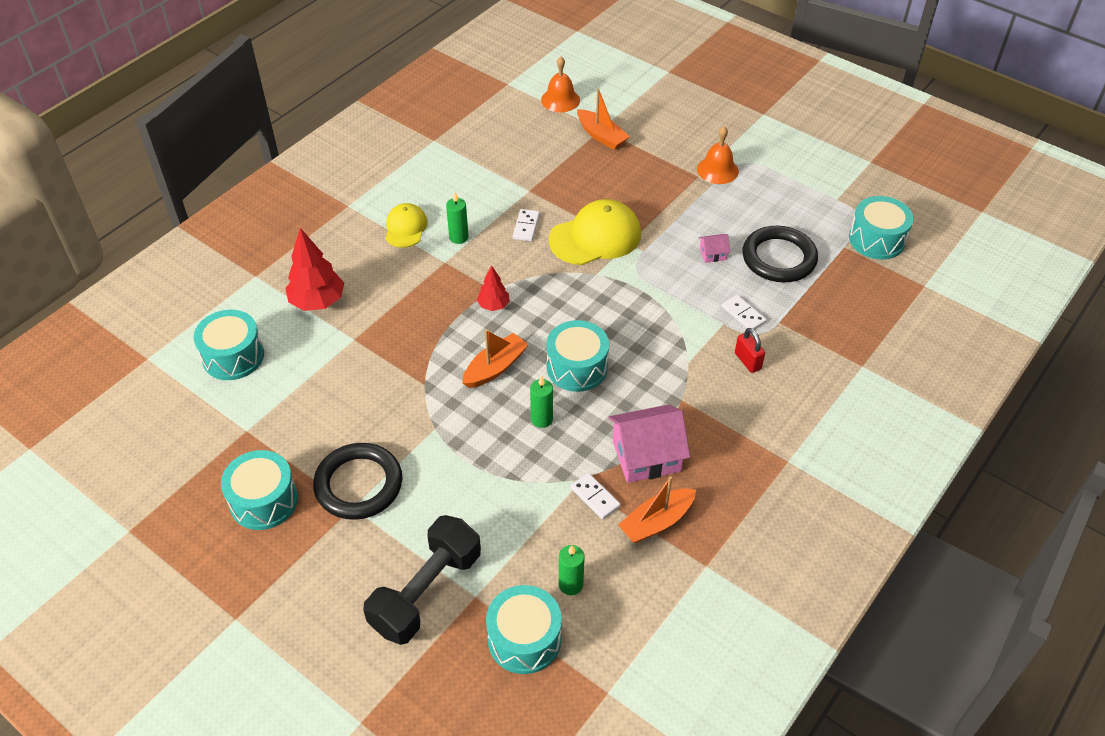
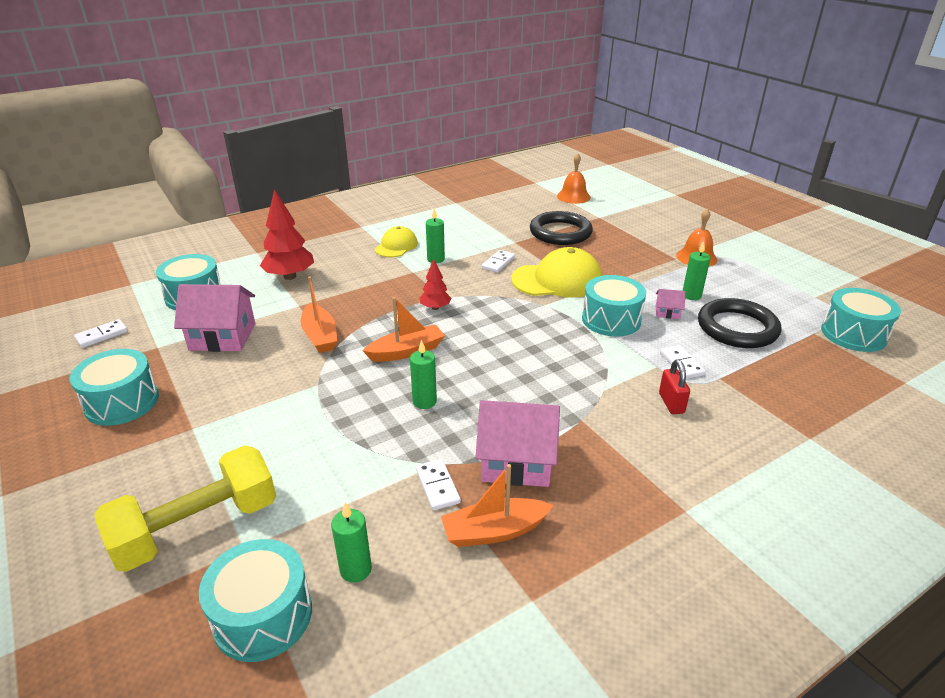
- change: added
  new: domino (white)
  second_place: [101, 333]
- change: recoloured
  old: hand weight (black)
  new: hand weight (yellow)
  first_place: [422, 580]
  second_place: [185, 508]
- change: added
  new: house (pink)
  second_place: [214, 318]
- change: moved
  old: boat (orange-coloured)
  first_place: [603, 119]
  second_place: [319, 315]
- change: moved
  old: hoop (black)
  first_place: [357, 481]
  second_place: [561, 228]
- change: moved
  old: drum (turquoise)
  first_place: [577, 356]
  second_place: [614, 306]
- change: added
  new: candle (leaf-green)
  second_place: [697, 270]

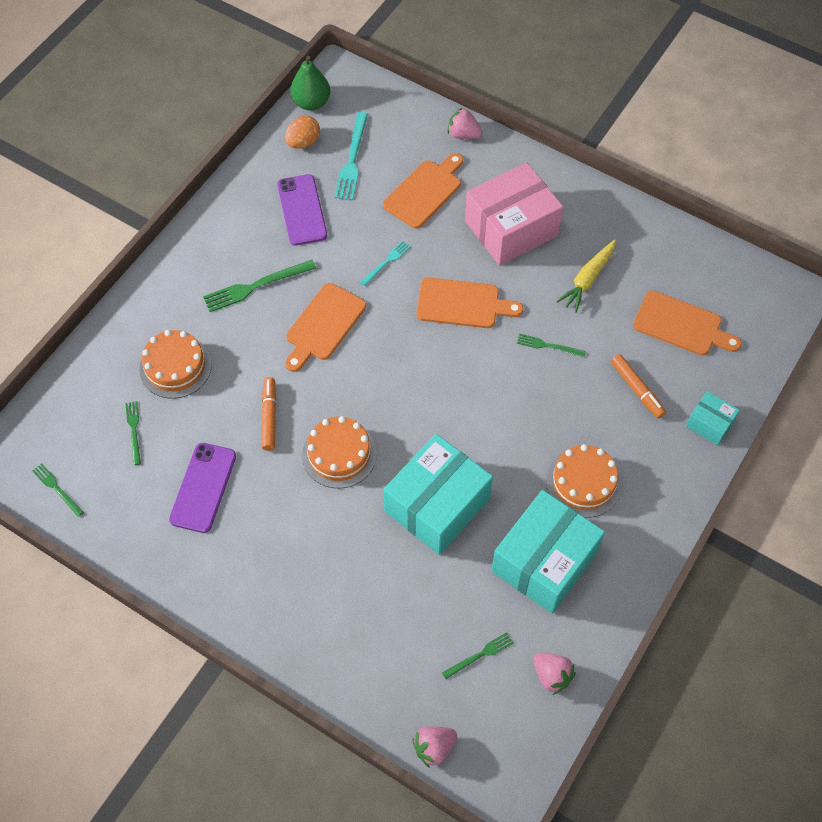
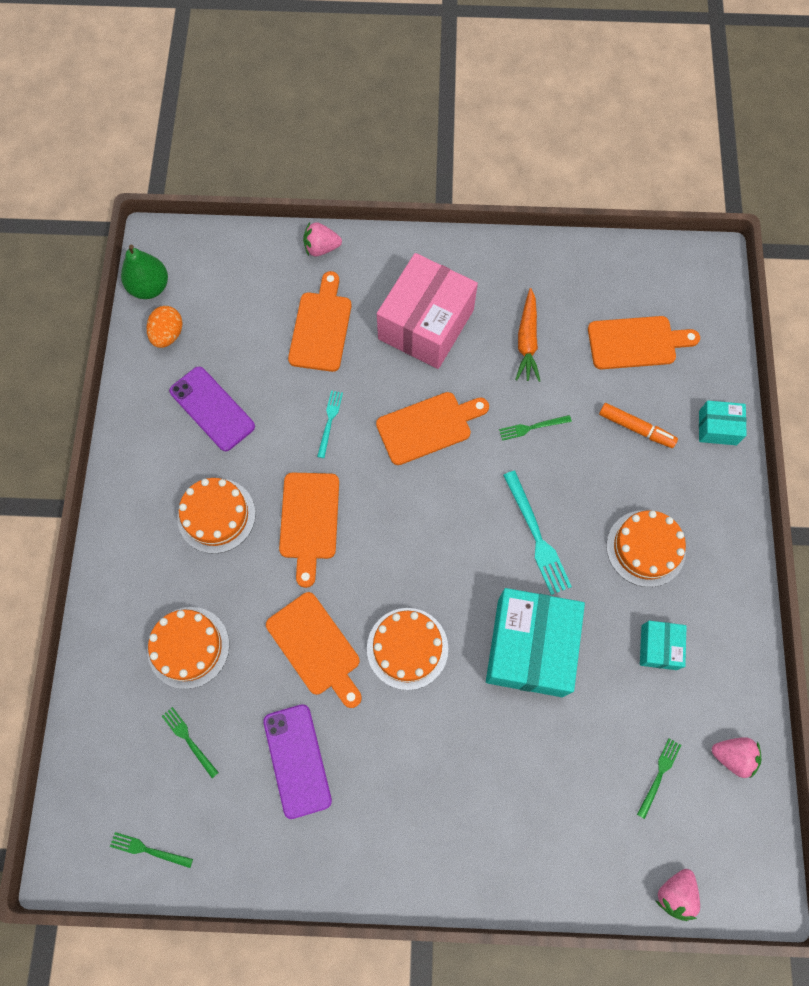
- change: replaced
  old: fork (leaf-green)
  new: layer cake (orange-coloured)
  first_place: [259, 286]
  second_place: [216, 516]
- change: replaced
  old: marker (orange-coloured)
  new: cutting board (orange-coloured)
  first_place: [268, 414]
  second_place: [314, 650]
- change: moved
  old: fork (turquoise)
  first_place: [351, 156]
  second_place: [537, 533]
- change: recoloured
  old: carrot (yellow)
  new: carrot (orange-coloured)
  first_place: [586, 276]
  second_place: [527, 335]
- change: resized
  old: parcel (turquoise)
  first_place: [548, 552]
  second_place: [663, 645]
  factor: 0.48

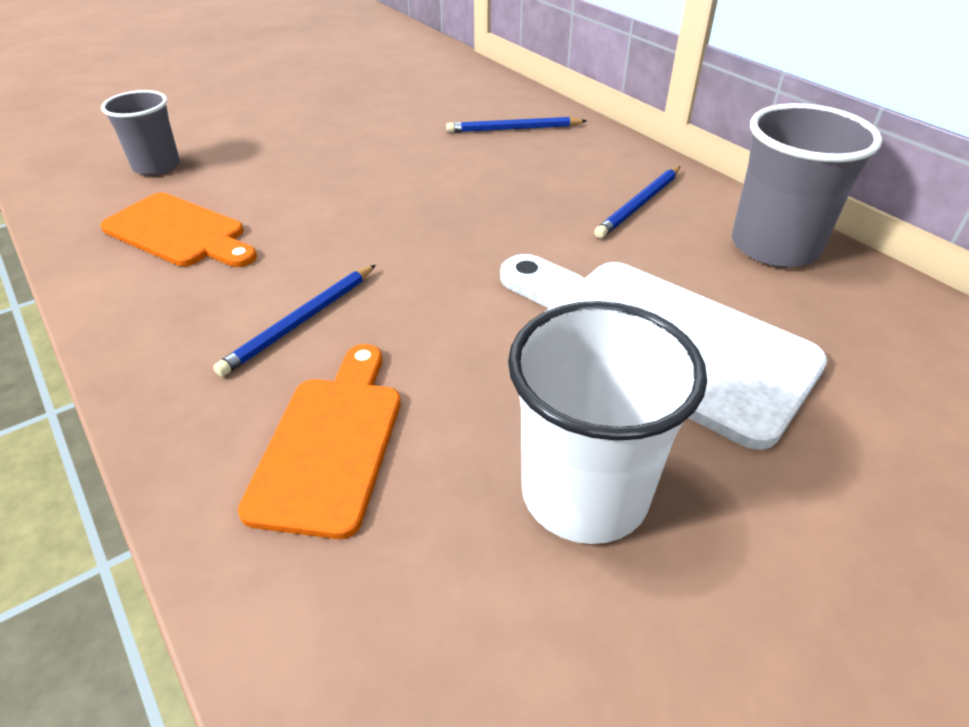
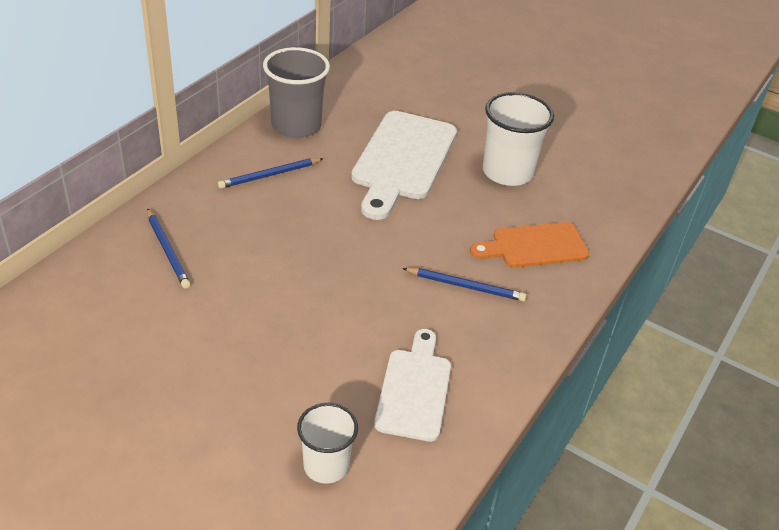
- change: turned
  old: lead pencil (cobalt)
  first_place: [637, 202]
  second_place: [271, 173]
  degrees: 135
- change: recoloured
  old: beaker (grey)
  new: beaker (white)
  first_place: [140, 133]
  second_place: [327, 443]
- change: recoloured
  old: cutting board (orange-coloured)
  new: cutting board (white)
  first_place: [179, 230]
  second_place: [412, 385]

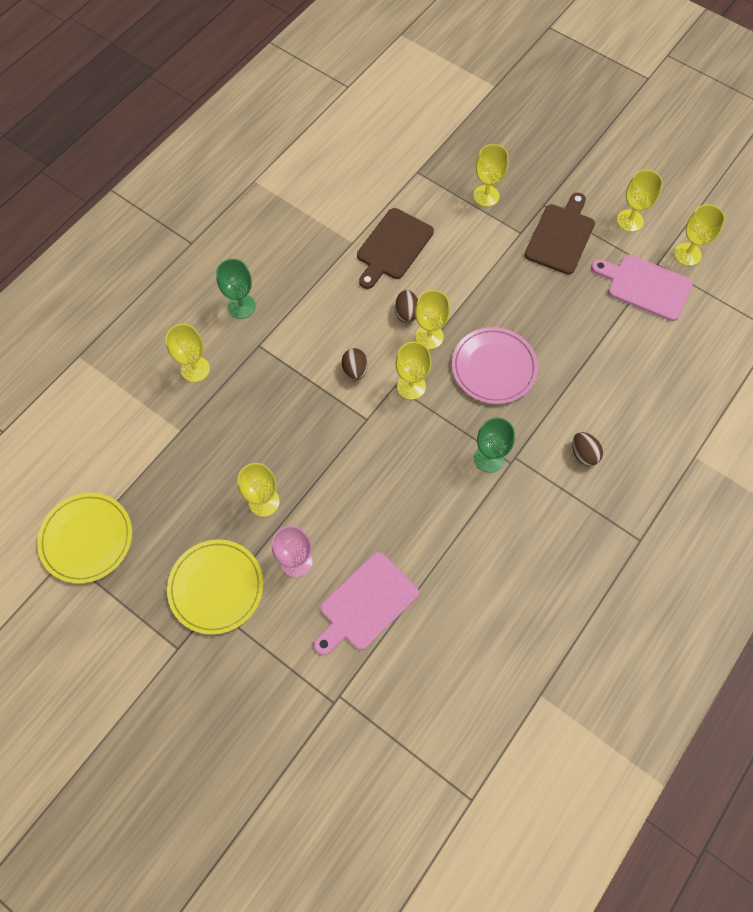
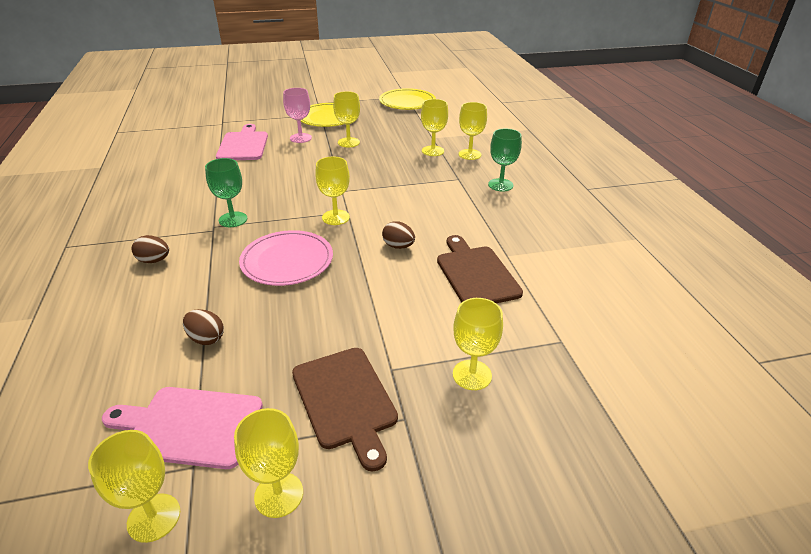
- change: turned
  old: cutting board (pink)
  first_place: [642, 288]
  second_place: [182, 428]
  degrees: -150
- change: moved
  old: egg (brown)
  first_place: [355, 364]
  second_place: [203, 327]
- change: moved
  old: goblet (yellow)
  first_place: [432, 319]
  second_place: [434, 127]

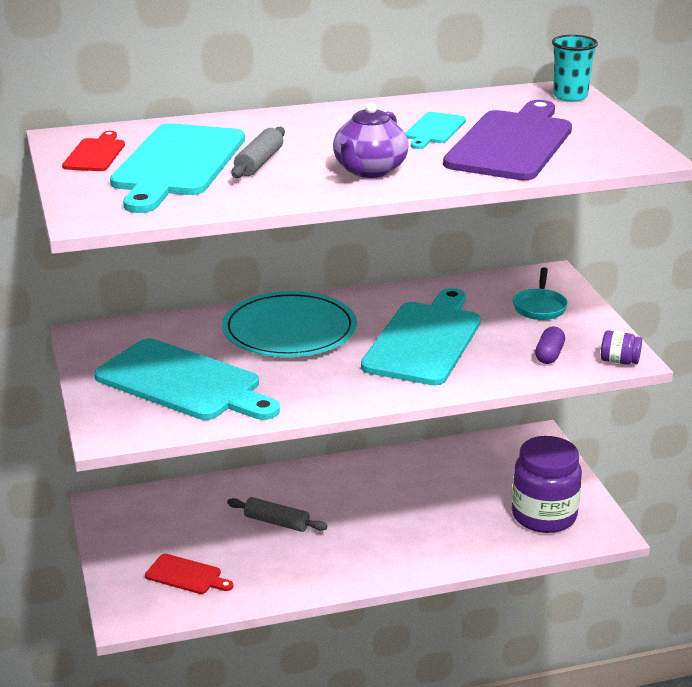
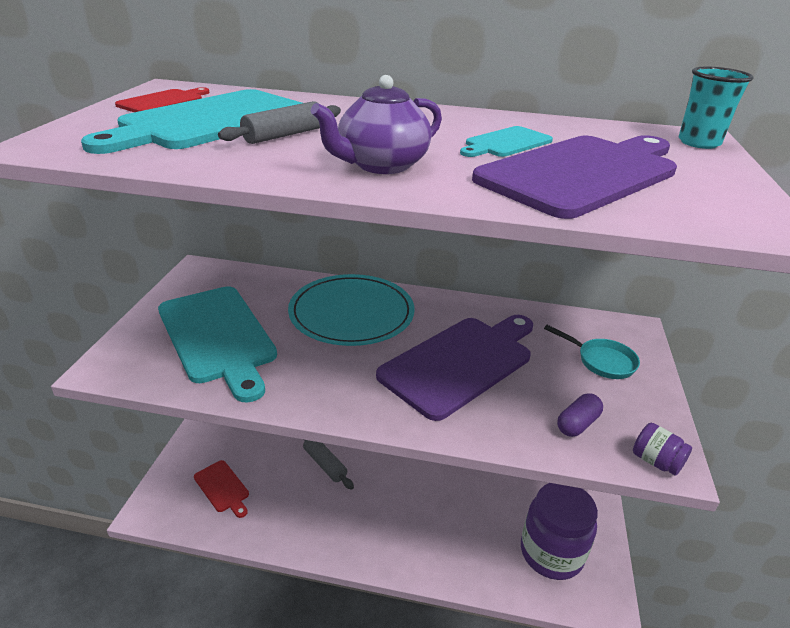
- change: recoloured
  old: cutting board (turquoise)
  new: cutting board (violet)
  first_place: [421, 336]
  second_place: [454, 368]
- change: turned
  old: pan (turquoise)
  first_place: [540, 293]
  second_place: [592, 352]
  degrees: -90

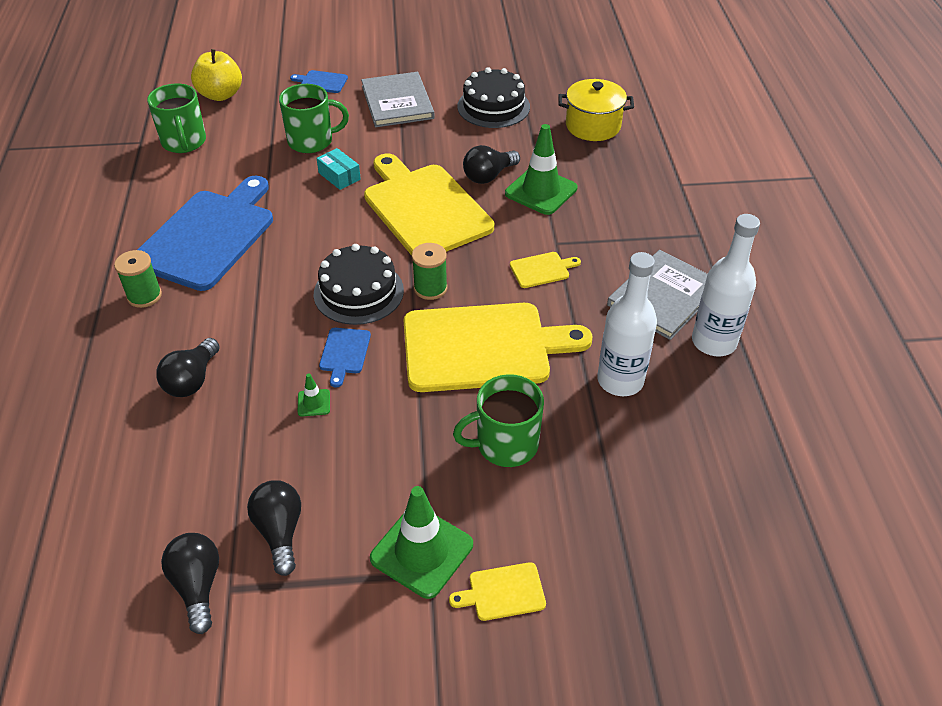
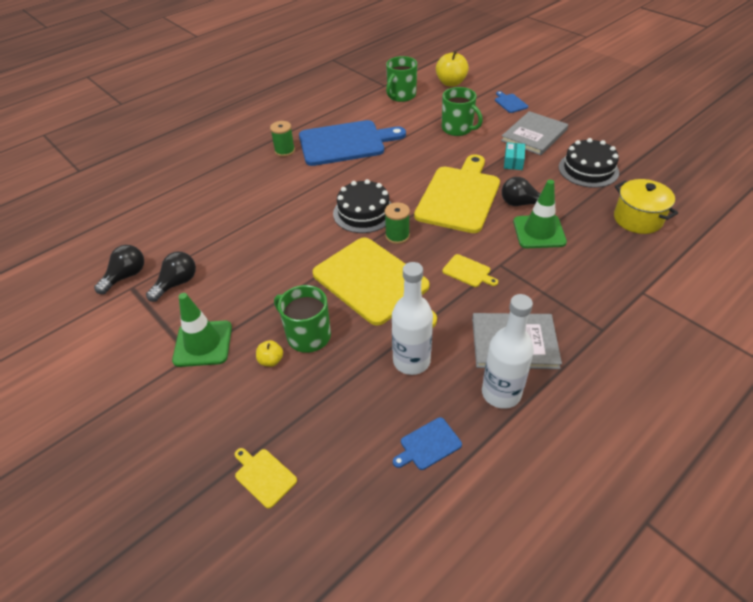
- change: moved
  old: cutting board (yellow)
  first_place: [497, 591]
  second_place: [266, 478]
- change: added
  new: apple fruit (yellow)
  second_place: [269, 353]
- change: moved
  old: cutting board (cobalt)
  first_place: [345, 357]
  second_place: [427, 443]
- change: moved
  old: parcel (turquoise)
  first_place: [338, 169]
  second_place: [514, 156]
- change: removed
  old: lightbulb (black)
  first_place: [188, 367]
- change: removed
  old: road cone (leaf-green)
  first_place: [314, 395]

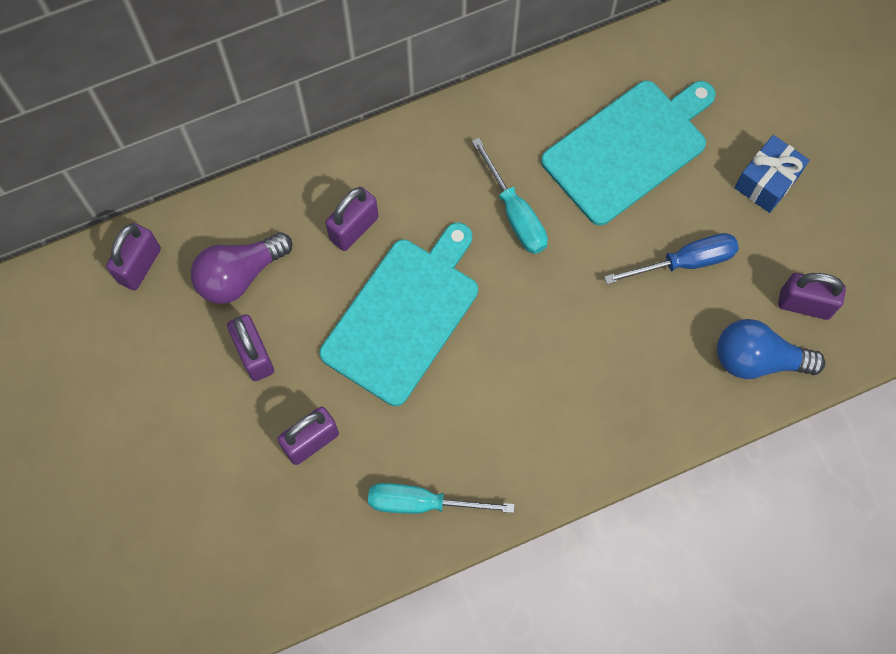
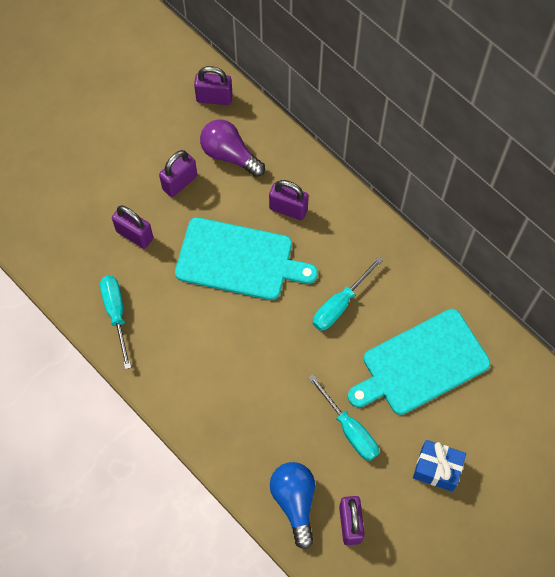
- change: recoloured
  old: screwdriver (cobalt)
  new: screwdriver (turquoise)
  first_place: [671, 258]
  second_place: [344, 417]
- change: turned
  old: cutting board (turquoise)
  first_place: [628, 153]
  second_place: [419, 362]
  degrees: 120

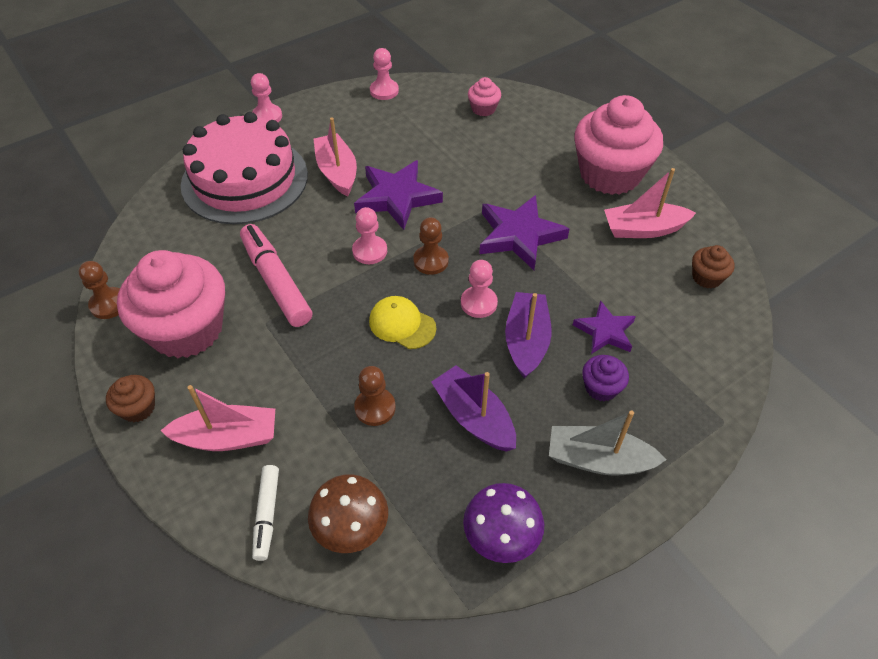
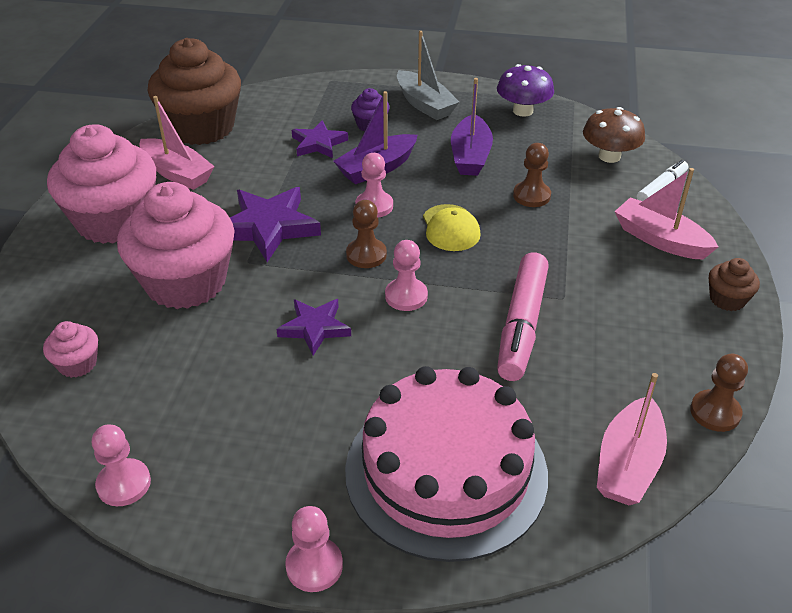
- change: moved
  old: fairy cake (pink)
  first_place: [171, 304]
  second_place: [175, 245]
- change: resized
  old: fairy cake (brown)
  first_place: [713, 267]
  second_place: [194, 91]
  factor: 2.33
- change: resized
  old: five-pointed star (violet)
  first_place: [398, 195]
  second_place: [313, 327]
  factor: 0.62
- change: moved
  old: boat (pink)
  first_place: [335, 157]
  second_place: [632, 439]

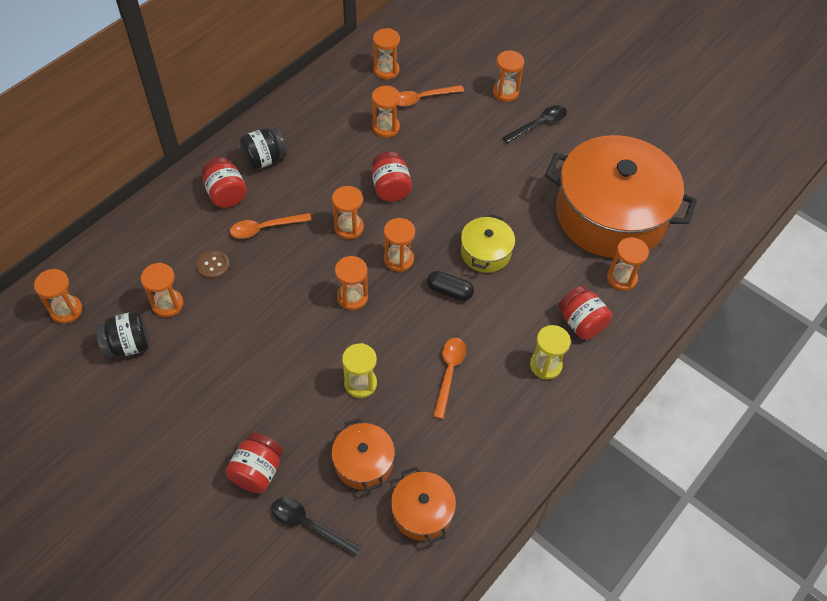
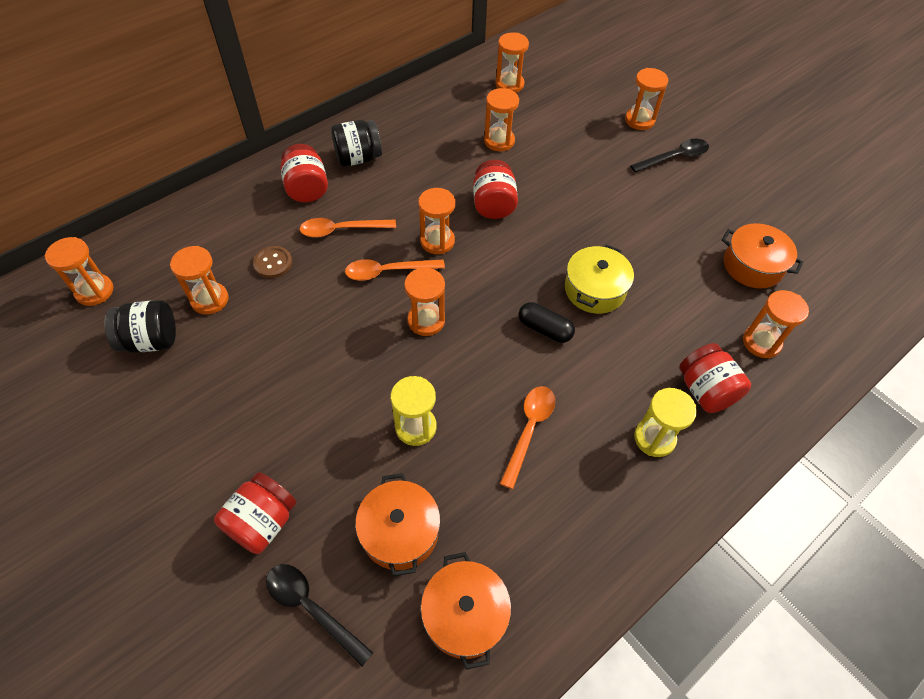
- change: moved
  old: teaspoon (orange-coloured)
  first_place: [431, 95]
  second_place: [395, 270]
- change: resized
  old: cooking pot (orange-coloured)
  first_place: [621, 197]
  second_place: [762, 256]
  factor: 0.44
- change: removed
  old: sandglass (orange-coloured)
  first_place: [399, 245]

